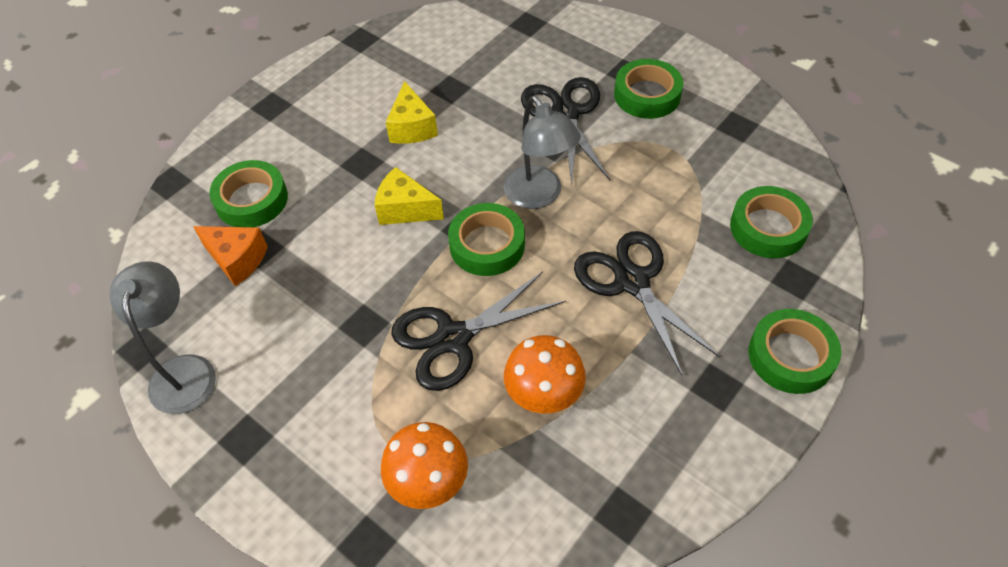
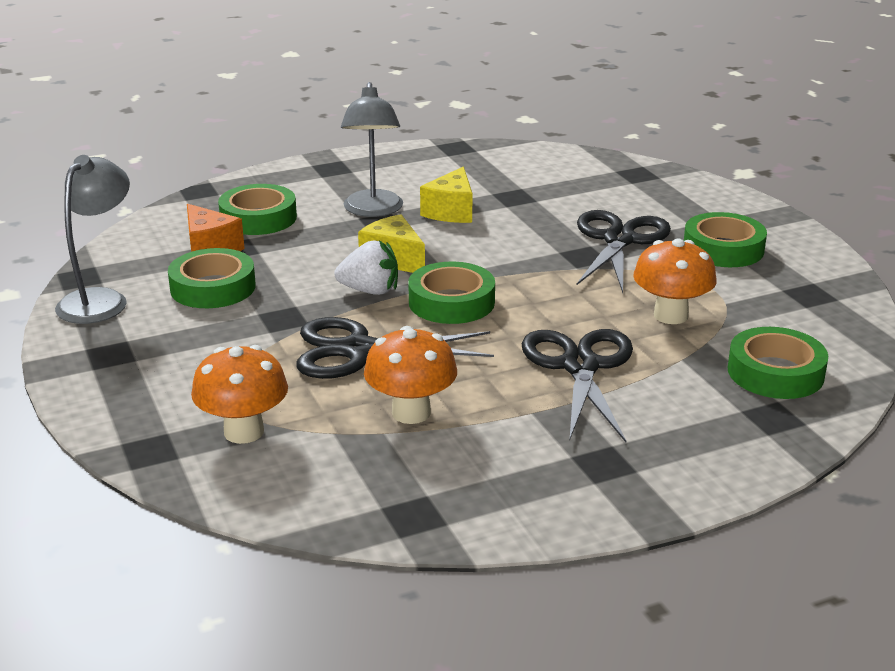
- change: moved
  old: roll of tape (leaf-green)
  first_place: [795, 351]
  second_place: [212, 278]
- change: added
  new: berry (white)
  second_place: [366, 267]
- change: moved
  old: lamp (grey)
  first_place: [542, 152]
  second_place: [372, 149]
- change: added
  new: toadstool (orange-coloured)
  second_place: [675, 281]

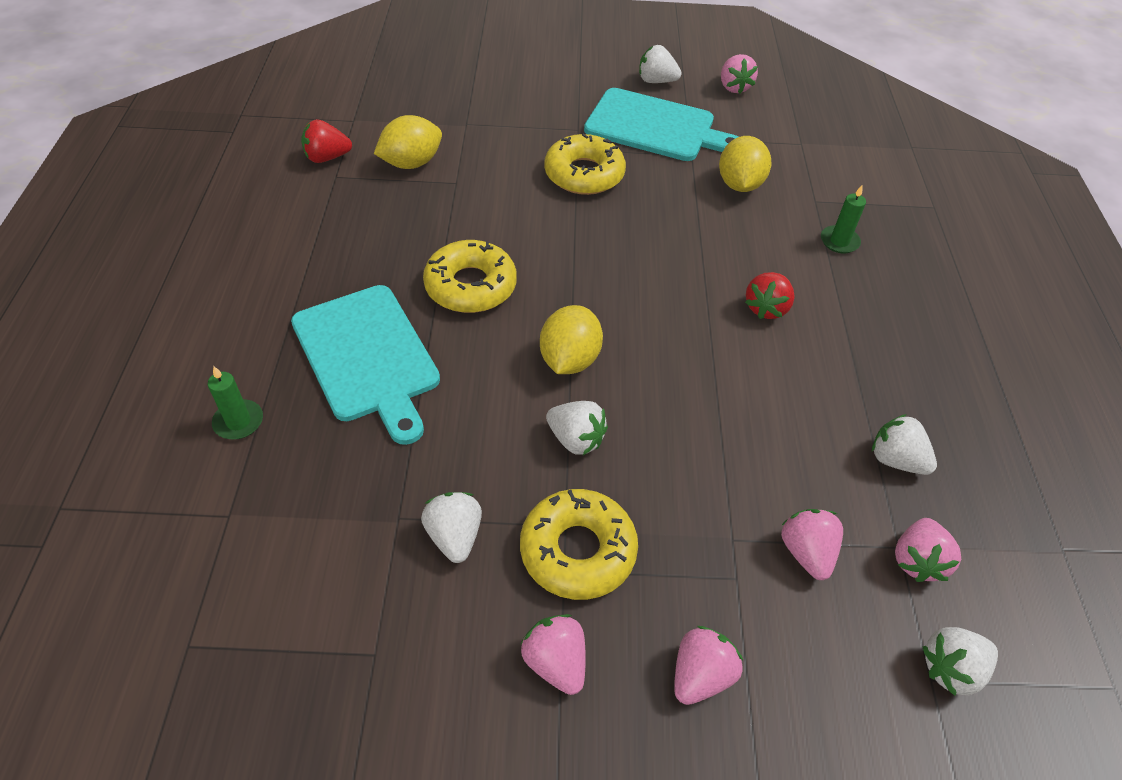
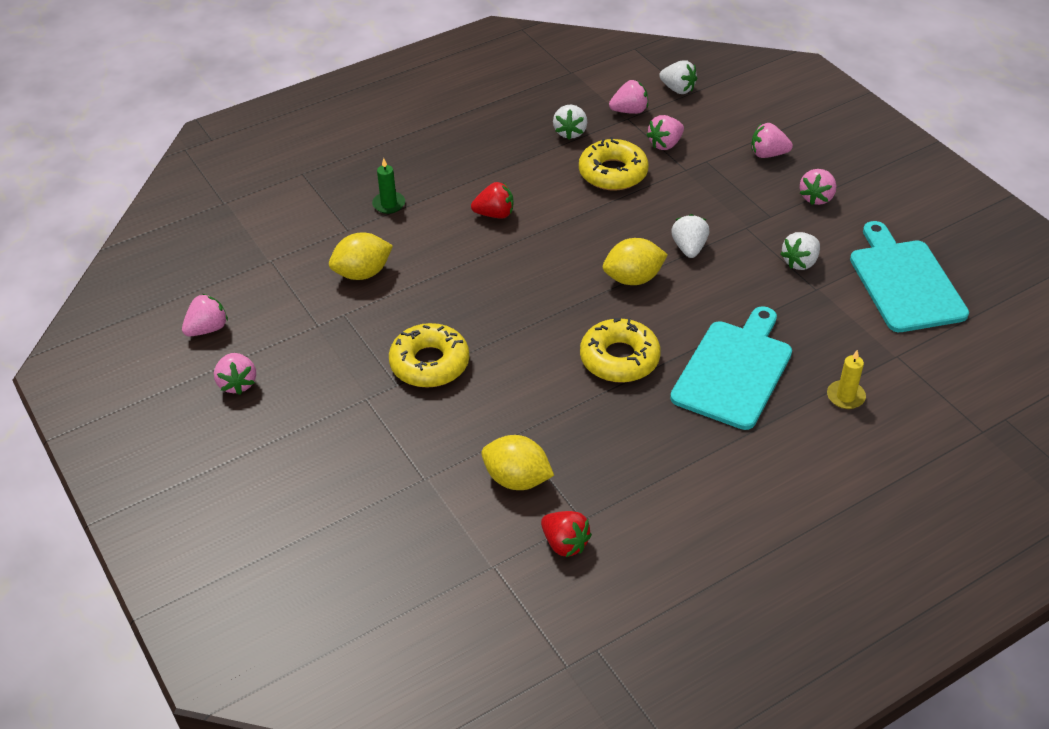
- change: recoloured
  old: berry (white)
  new: berry (pink)
  first_place: [660, 64]
  second_place: [235, 374]
- change: moved
  old: doughnut (yellow)
  first_place: [579, 544]
  second_place: [613, 164]
- change: recoloured
  old: candle (leaf-green)
  new: candle (yellow)
  first_place: [235, 402]
  second_place: [846, 379]
- change: moved
  old: cutting board (turquoise)
  first_place: [661, 124]
  second_place: [909, 276]

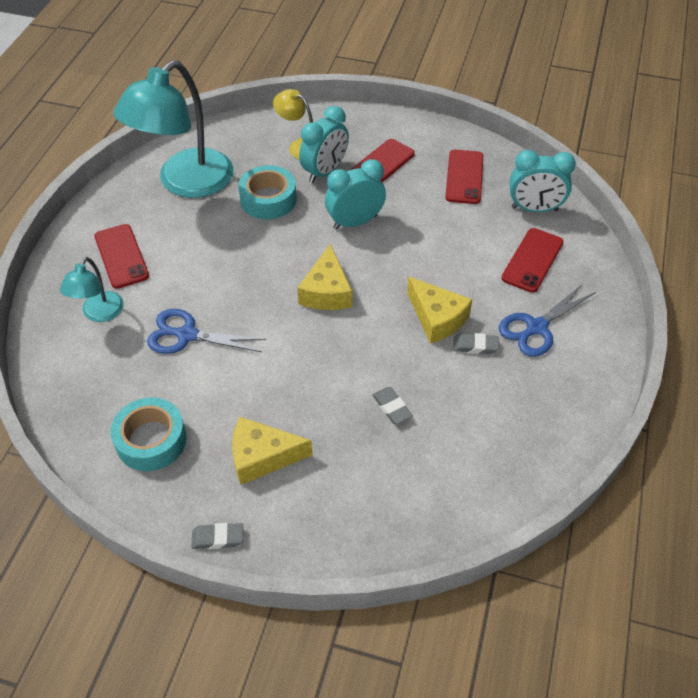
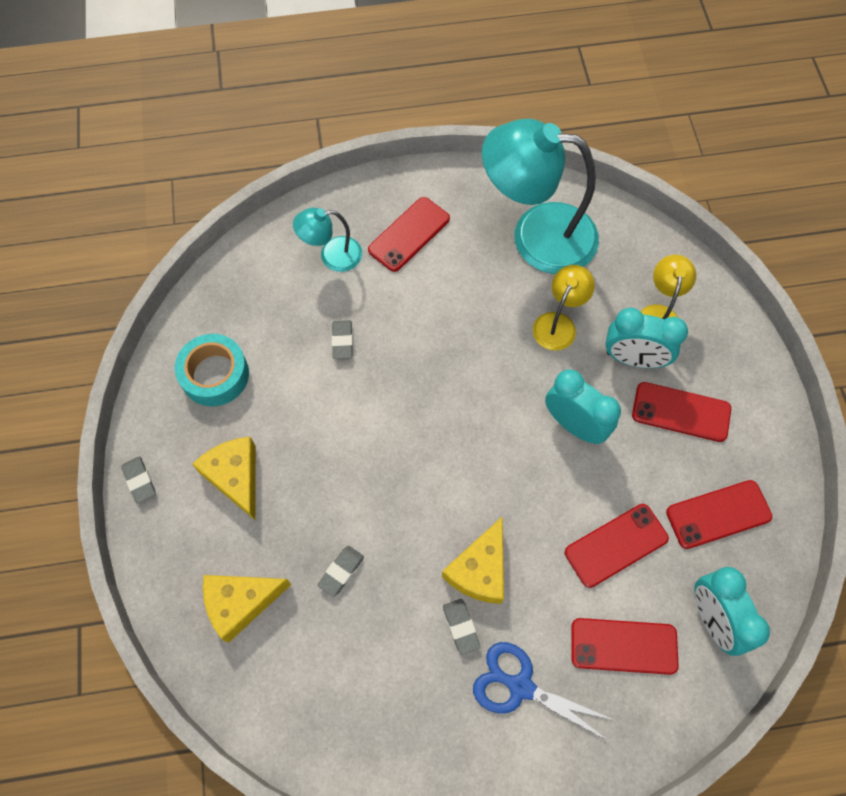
- change: moved
  old: cheese (yellow)
  first_place: [324, 277]
  second_place: [247, 609]
- change: replaced
  old: pair of scissors (cobalt)
  new: eraser (grey)
  first_place: [206, 331]
  second_place: [342, 339]
- change: replaced
  old: roll of tape (turquoise)
  new: lamp (yellow)
  first_place: [267, 192]
  second_place: [564, 308]
- change: added
  new: mobile phone (crimson)
  second_place: [617, 546]

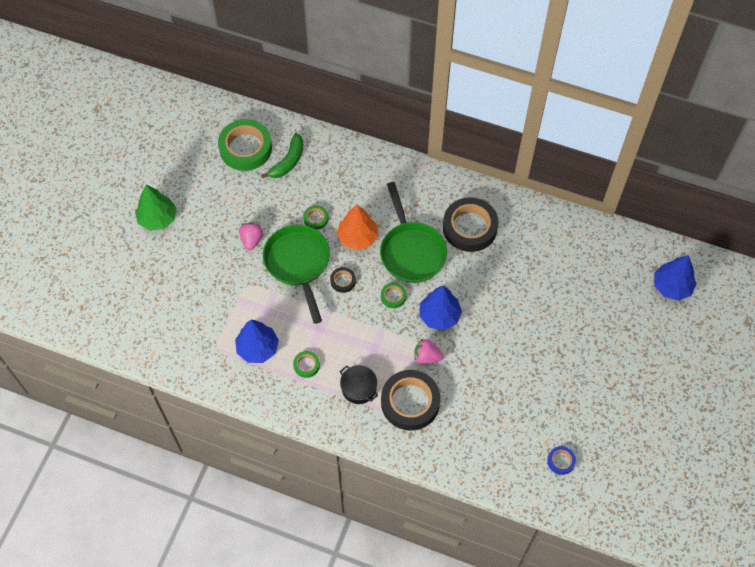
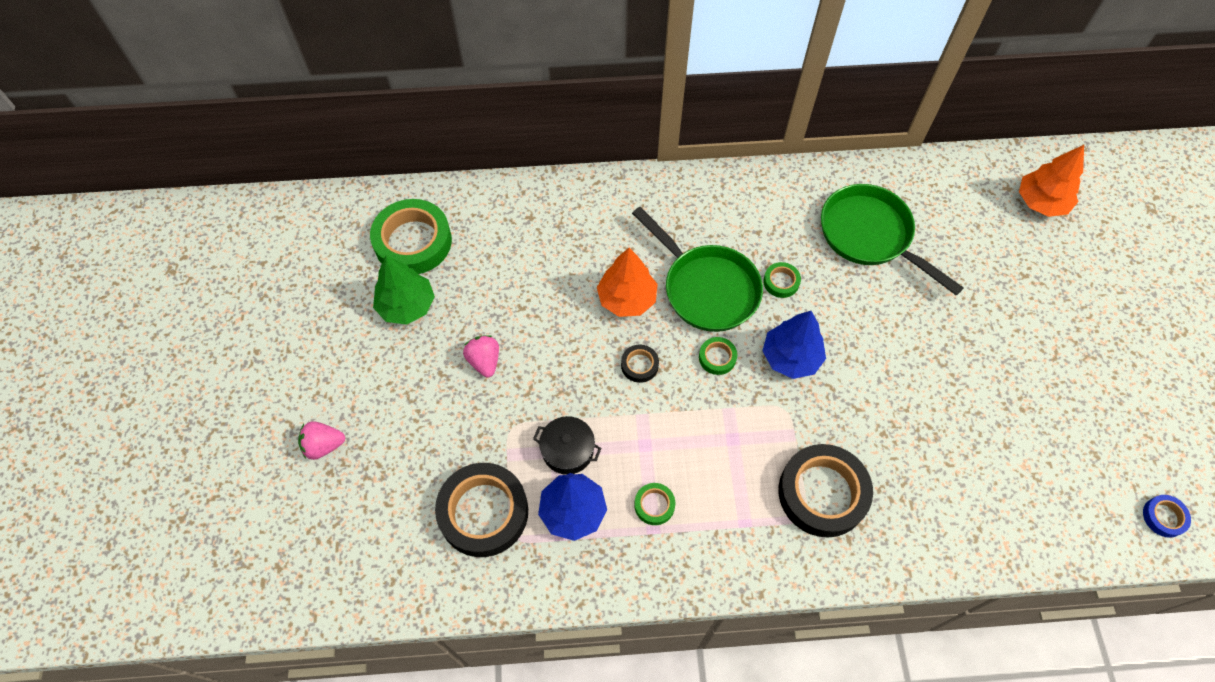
- change: moved
  old: berry (pink)
  first_place: [428, 351]
  second_place: [321, 440]
- change: moved
  old: tree (leaf-green)
  first_place: [156, 208]
  second_place: [404, 290]
- change: moved
  old: roll of tape (black)
  first_place: [470, 224]
  second_place: [481, 510]
- change: moved
  old: cooking pot (black)
  first_place: [359, 384]
  second_place: [567, 445]
- change: moved
  old: roll of tape (leaf-green)
  first_place: [316, 217]
  second_place: [782, 280]
- change: moved
  old: pan (leaf-green)
  first_place: [296, 274]
  second_place: [892, 239]
- change: recoloured
  old: tree (cobalt)
  new: tree (orange-coloured)
  first_place: [675, 278]
  second_place: [1051, 181]
- change: moved
  old: roll of tape (cobalt)
  first_place: [561, 460]
  second_place: [1167, 516]
- change: removed
  old: banana (leaf-green)
  first_place: [282, 155]

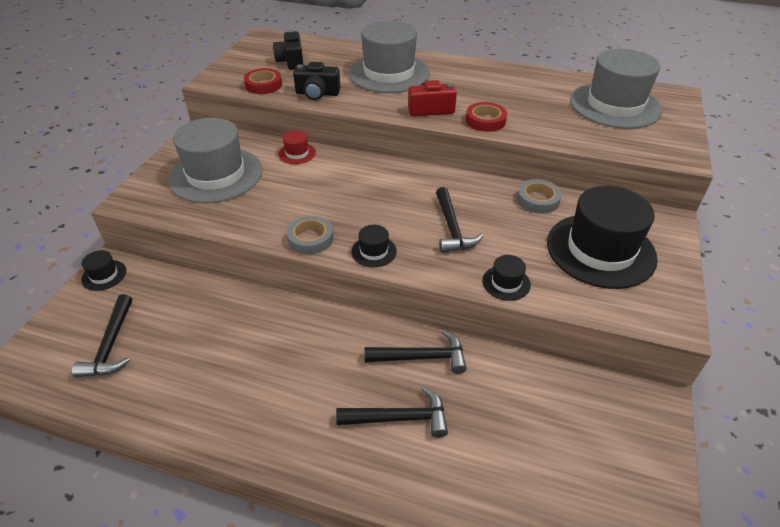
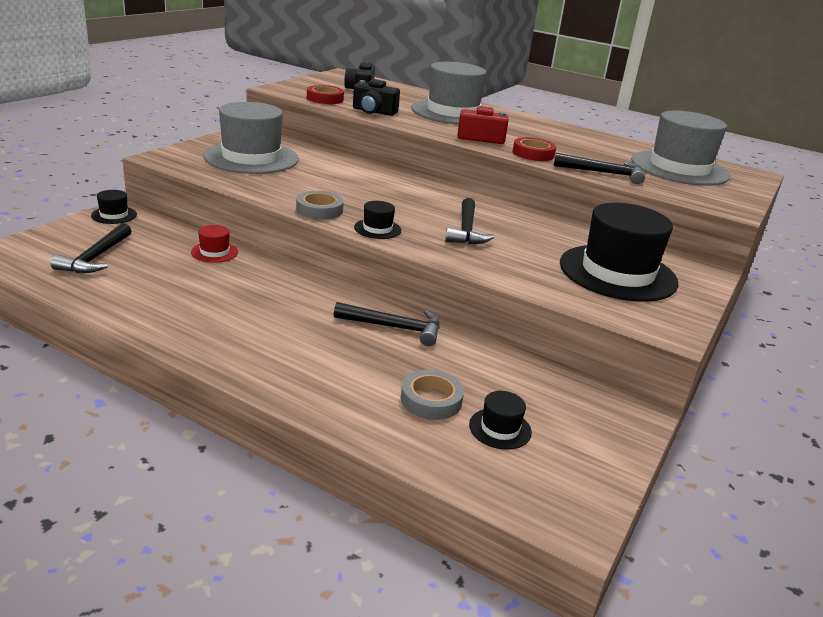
- change: moved
  old: tall hat (crimson)
  first_place: [297, 147]
  second_place: [214, 244]
- change: moved
  old: roll of tape (grey)
  first_place: [539, 196]
  second_place: [432, 395]
- change: moved
  old: tall hat (black)
  first_place: [506, 278]
  second_place: [500, 420]
- change: moved
  old: carpenter's hammer (black)
  first_place: [392, 412]
  second_place: [599, 168]

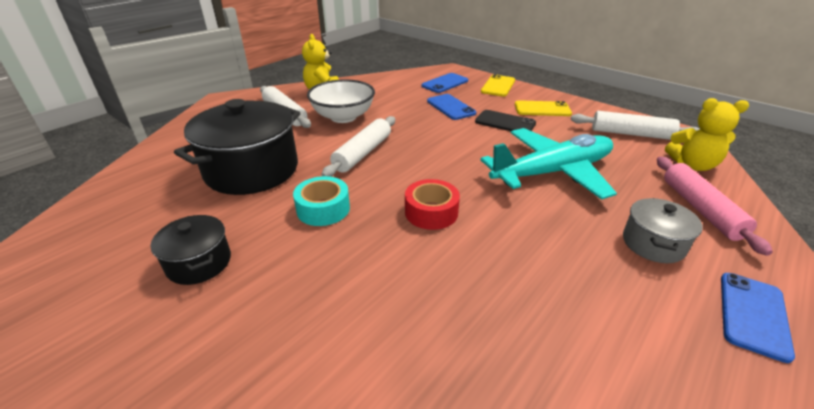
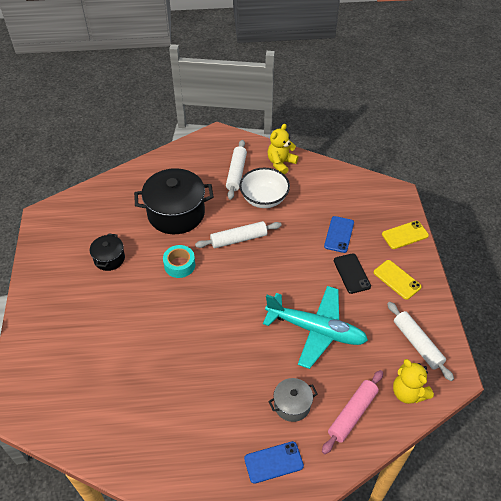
- change: removed
  old: roll of tape (crimson)
  first_place: [432, 204]
- change: removed
  old: mobile phone (cobalt)
  first_place: [444, 83]

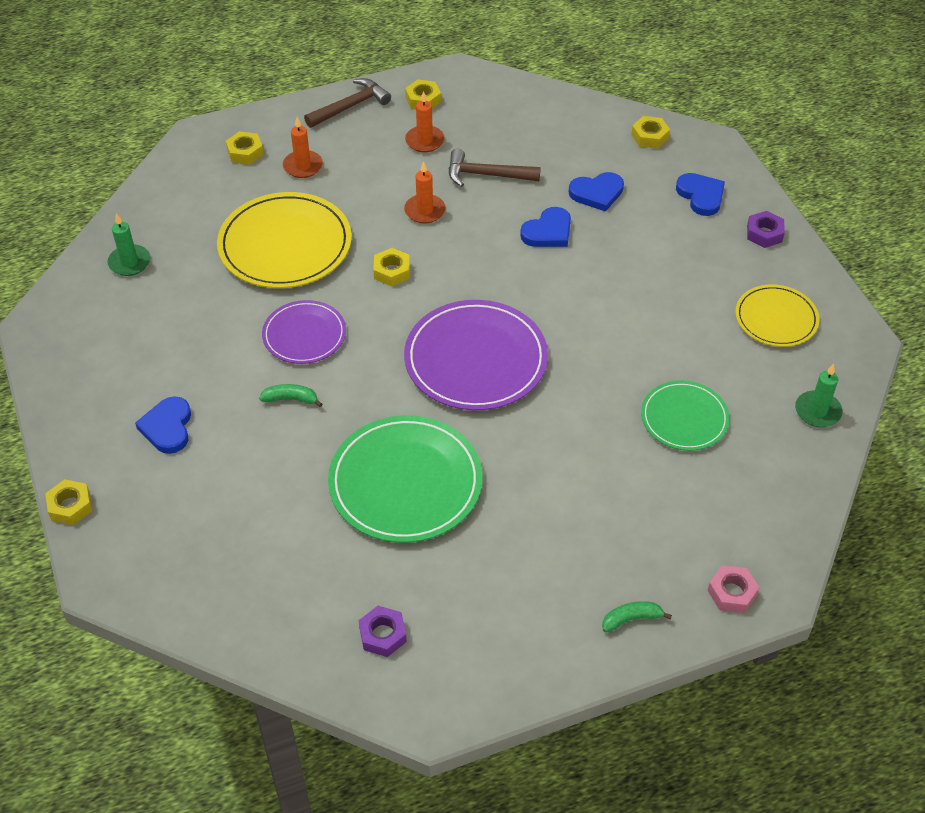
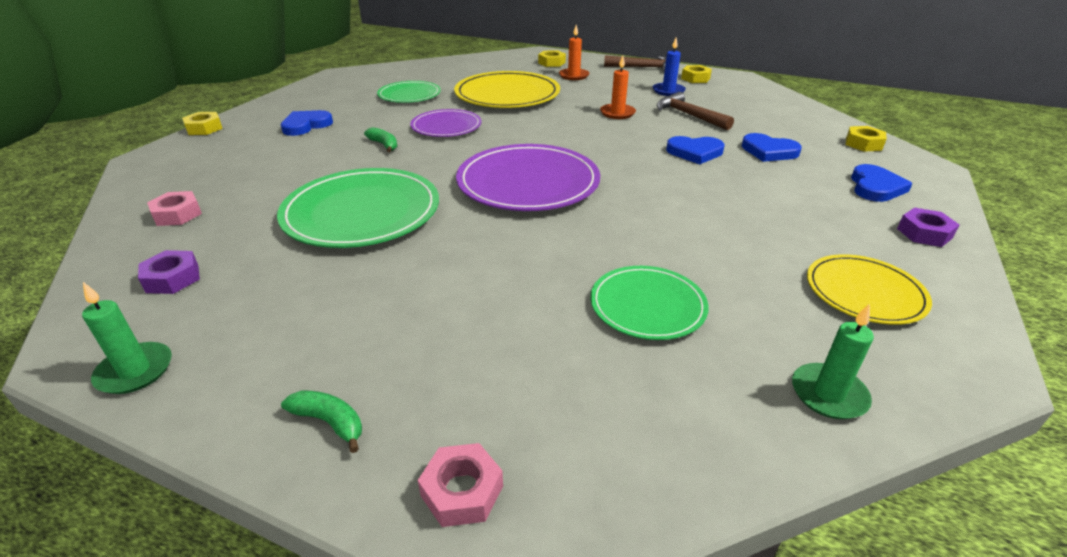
- change: moved
  old: candle (leaf-green)
  first_place: [129, 244]
  second_place: [127, 338]
- change: added
  new: hex nut (pink)
  second_place: [174, 208]
- change: added
  new: dinner plate (leaf-green)
  second_place: [409, 92]
- change: recoloured
  old: candle (orange-coloured)
  new: candle (cobalt)
  first_place: [425, 121]
  second_place: [669, 66]
- change: removed
  old: hex nut (yellow)
  first_place: [391, 267]

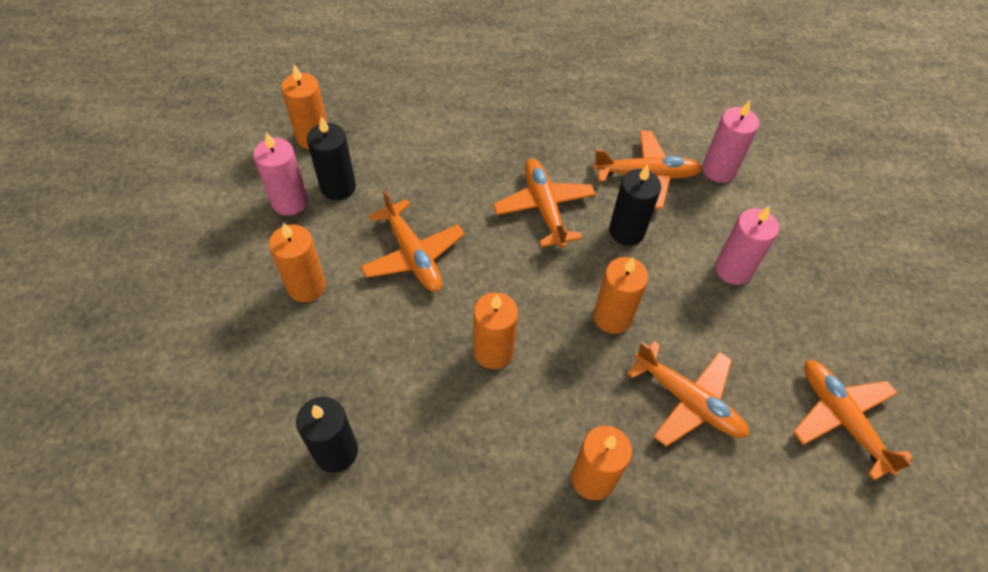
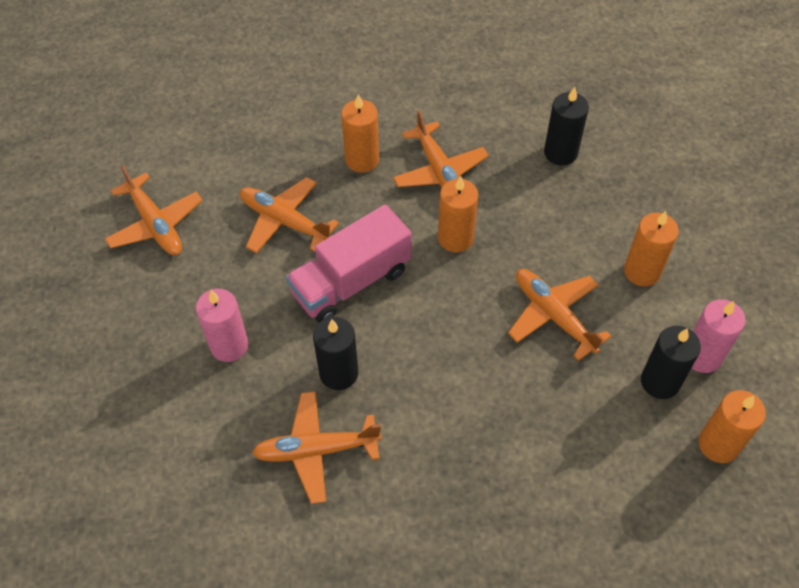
- change: replaced
  old: candle (orange-coloured)
  new: lorry (pink)
  first_place: [621, 295]
  second_place: [349, 263]
- change: moved
  old: aeroplane (orange-coloured)
  first_place: [544, 203]
  second_place: [440, 149]
- change: removed
  old: candle (pink)
  first_place: [730, 141]

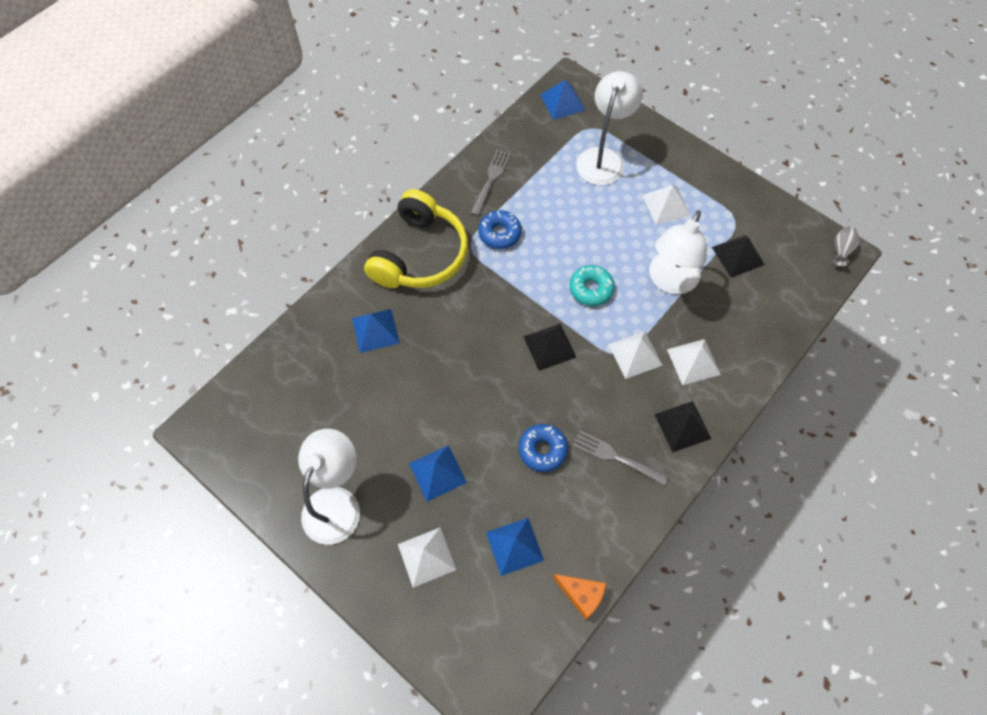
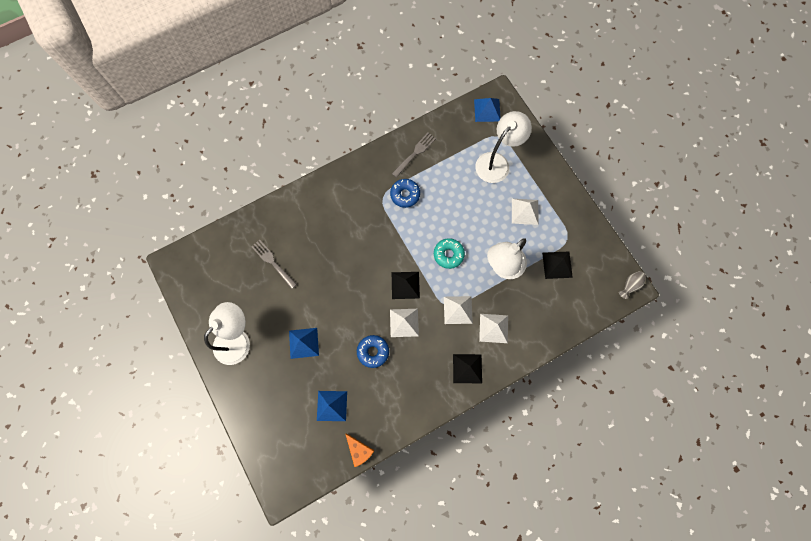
- change: moved
  old: fork (grey)
  first_place: [620, 458]
  second_place: [274, 264]
- change: moved
  old: pyramid shape (white)
  first_place: [427, 557]
  second_place: [404, 323]
- change: removed
  old: pyramid shape (cobalt)
  first_place: [376, 331]
- change: removed
  old: over-ear headphones (yellow)
  first_place: [416, 238]

